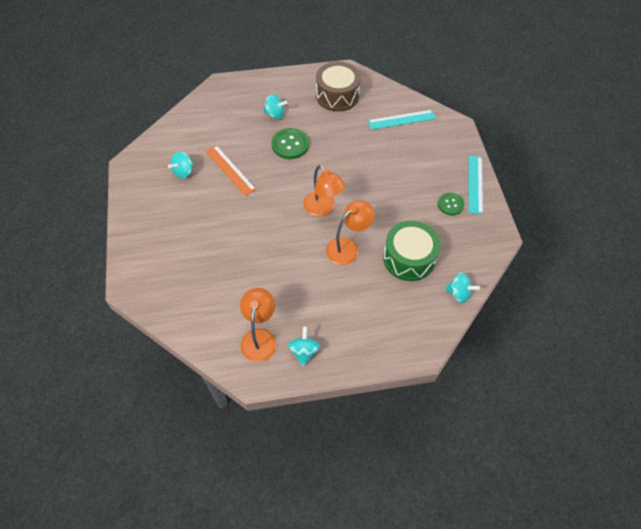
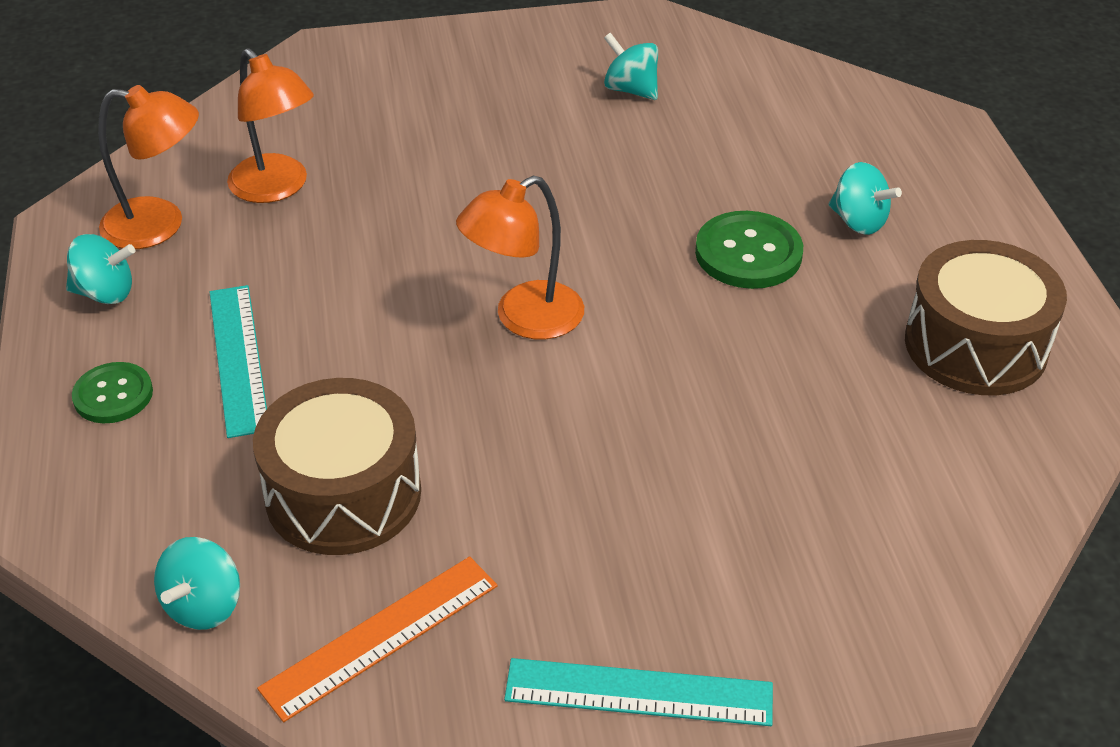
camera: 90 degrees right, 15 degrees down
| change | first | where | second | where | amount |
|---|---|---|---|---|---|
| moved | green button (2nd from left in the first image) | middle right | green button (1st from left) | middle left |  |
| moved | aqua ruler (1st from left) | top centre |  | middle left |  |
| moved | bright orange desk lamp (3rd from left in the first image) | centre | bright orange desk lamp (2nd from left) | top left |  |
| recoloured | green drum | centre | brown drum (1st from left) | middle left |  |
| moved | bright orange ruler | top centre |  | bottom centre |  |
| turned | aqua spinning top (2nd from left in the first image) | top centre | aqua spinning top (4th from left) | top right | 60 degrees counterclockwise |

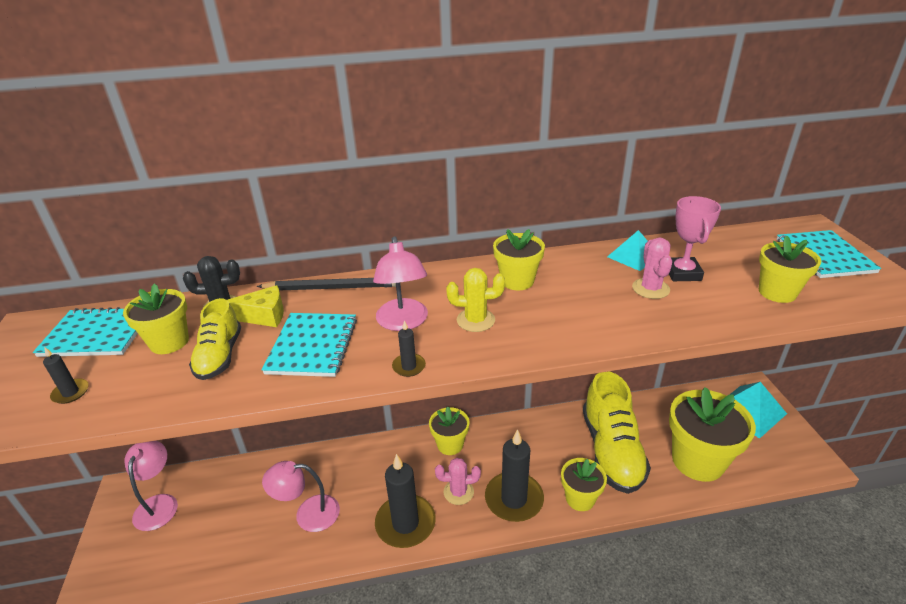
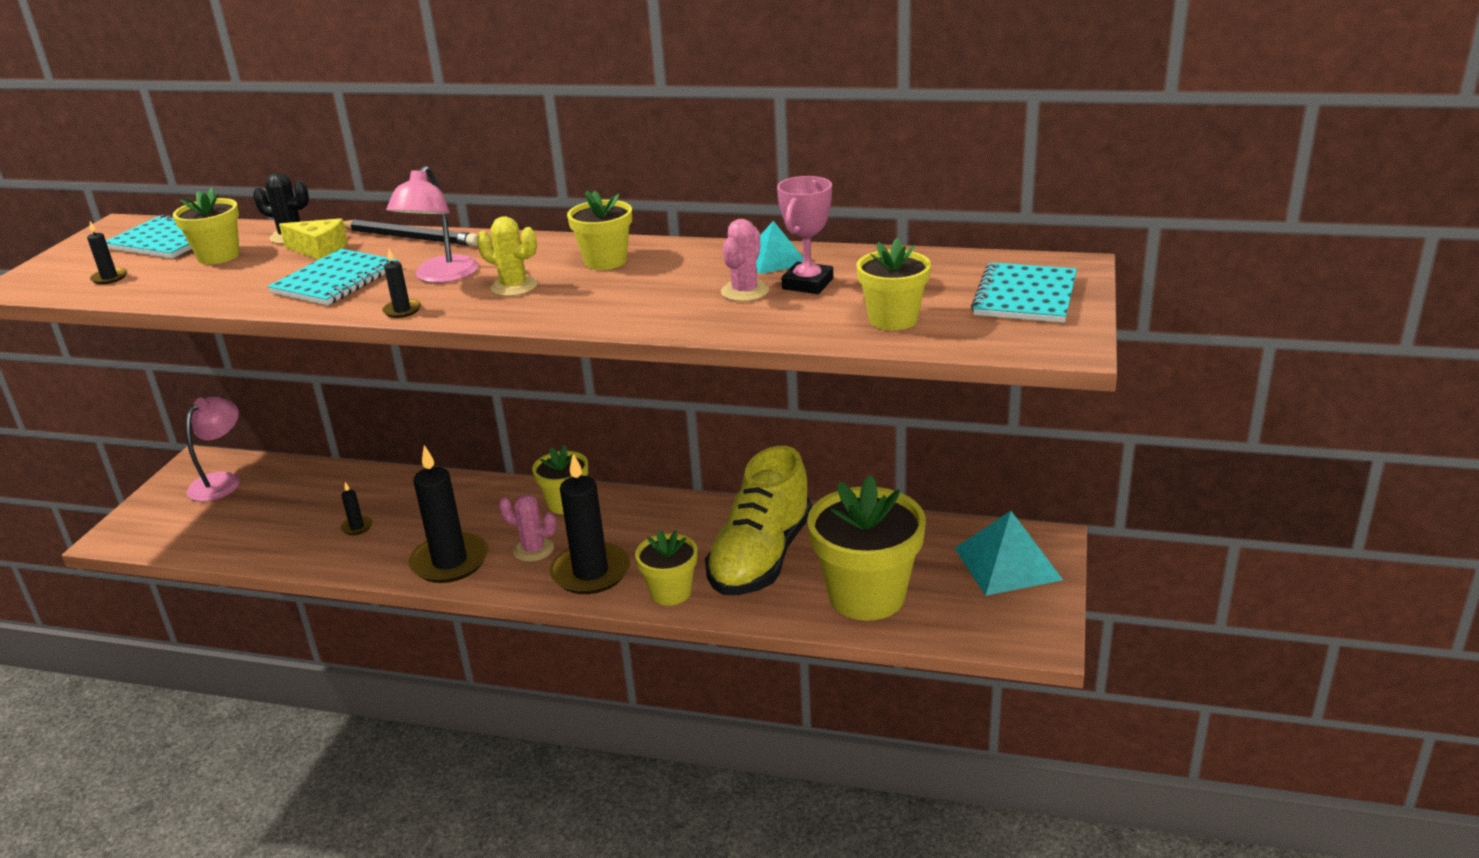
camera: 25 degrees right, 5 degrees down
| change | first | where | second | where | amount |
|---|---|---|---|---|---|
| replaced | rosy desk lamp (2nd from left) | bottom left | ebony candle (2nd from left) | middle left |  |
| removed | golden sneaker (1st from left) | middle left |  |  |  |

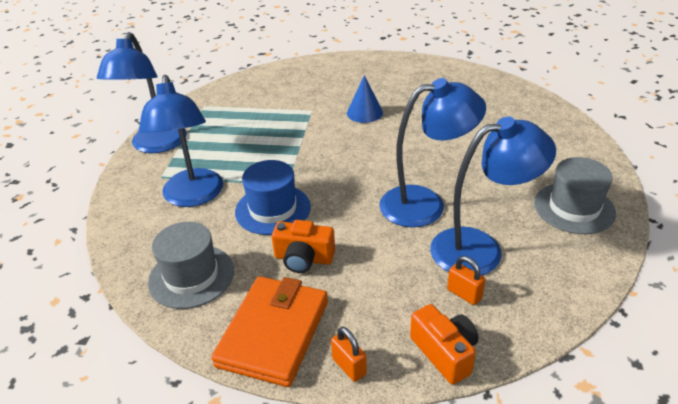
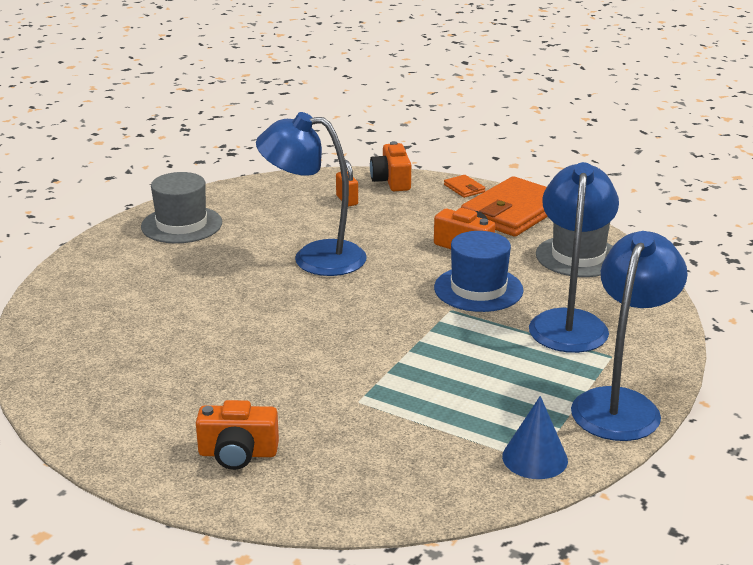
camera: 160 degrees left, 10 degrees down
| change | first | where | second | where | amount |
|---|---|---|---|---|---|
| added |  |  | bright orange photo camera (1st from left) | bottom left |  |
| replaced | bright orange lock (1st from left) | bottom centre | bright orange card wallet (1st from left) | top centre |  |
| moved | cobalt cone shape | top centre |  | bottom right |  |
| removed | cobalt desk lamp (4th from left) | middle right |  |  |  |

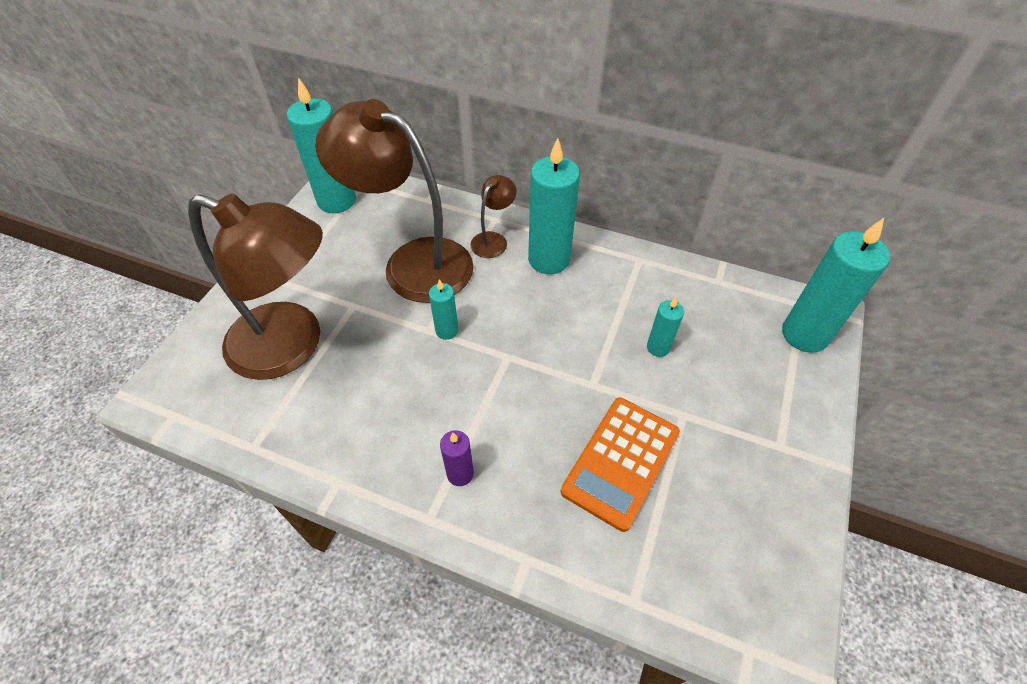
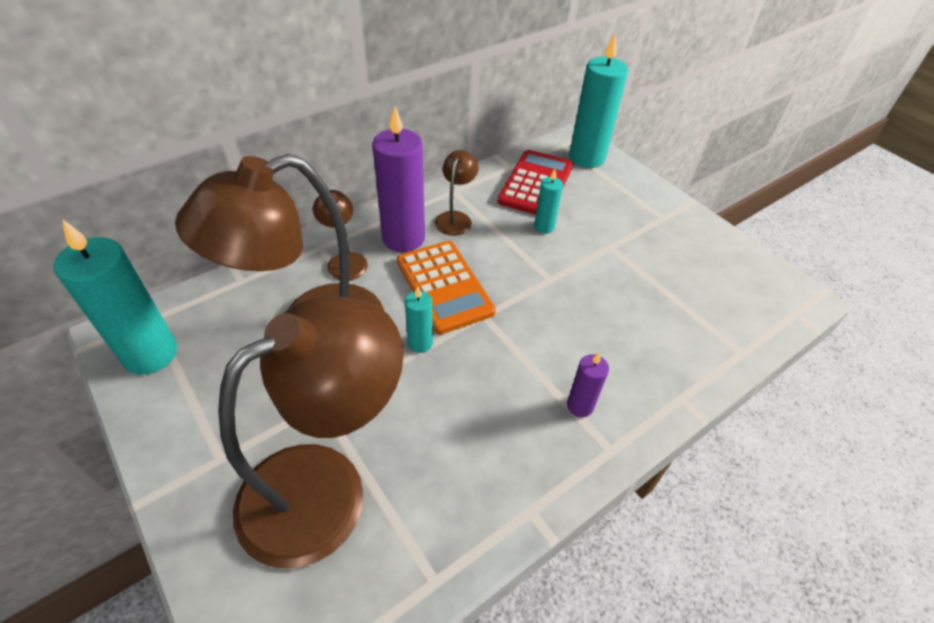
camera: 60 degrees left, 5 degrees down
| change | first | where | second | where | amount |
|---|---|---|---|---|---|
| recoloured | aqua candle (3rd from left) | top centre | purple candle (1st from left) | top centre |  |
| moved | bright orange adding machine | bottom centre |  | centre |  |
| added |  |  | brown desk lamp (4th from left) | top centre |  |
| added |  |  | scarlet adding machine | top centre |  |

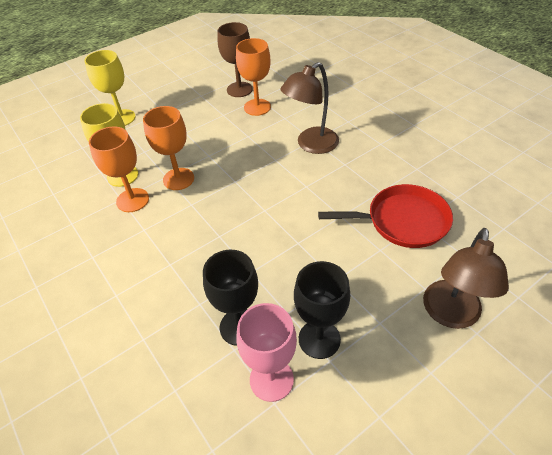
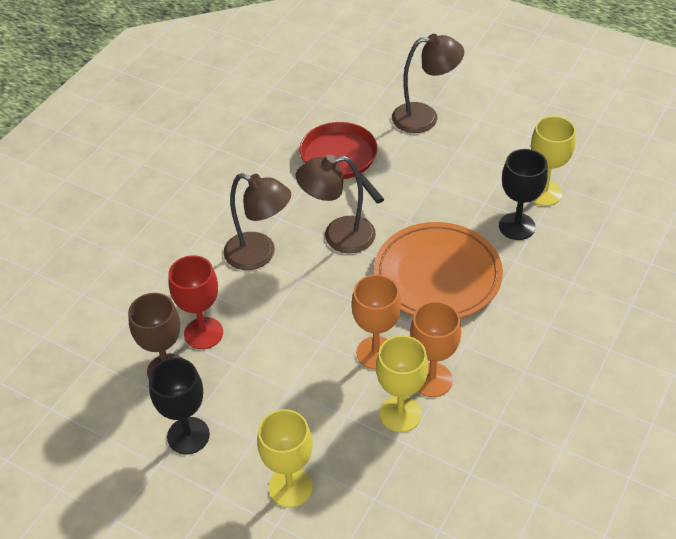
camera: 115 degrees left, 0 degrees up
| change | first | where | second | where | amount |
|---|---|---|---|---|---|
| moved | ebony wine glass (2nd from left in the first image) | bottom centre | ebony wine glass (1st from left) | bottom left |  |
| recoloured | bright orange wine glass (3rd from left) | top centre | scarlet wine glass | middle left |  |
| added |  |  | brown desk lamp (2nd from left) | centre |  |
| added |  |  | bright orange dinner plate | centre |  |
| recoloured | rosy wine glass | bottom centre | golden wine glass (3rd from left) | top right |  |

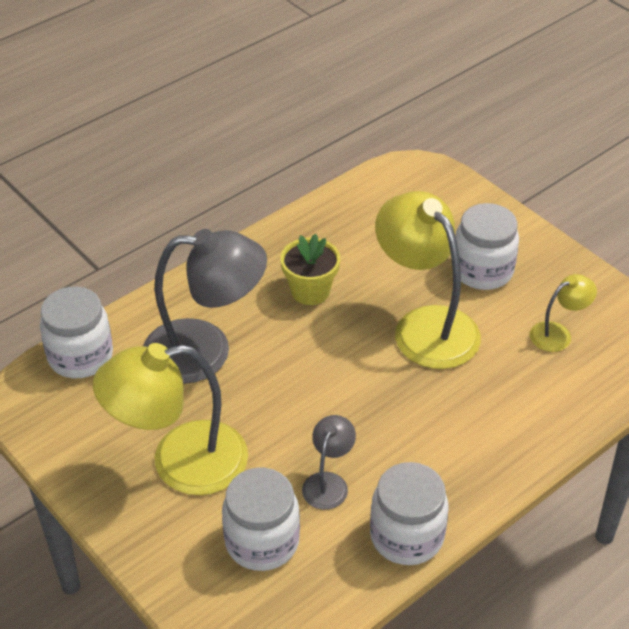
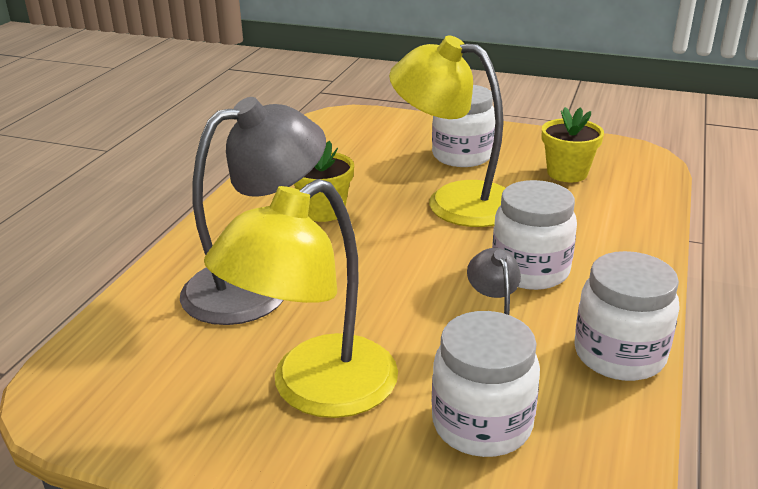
camera: 30 degrees left, 15 degrees down
| change | first | where | second | where | amount |
|---|---|---|---|---|---|
| moved | white jar (1st from left in the first image) | middle left | white jar (3rd from left) | middle right |  |
| replaced | golden desk lamp (3rd from left) | middle right | golden plant pot (2nd from left) | top right |  |

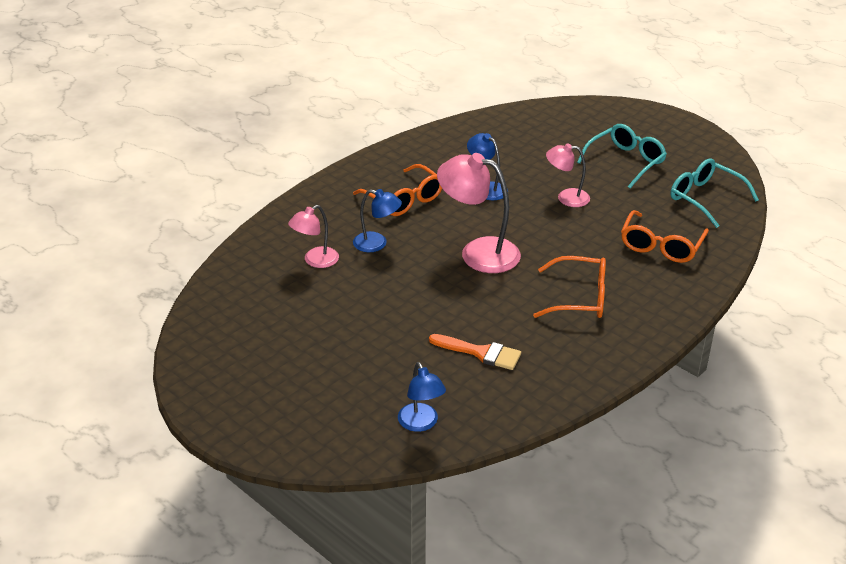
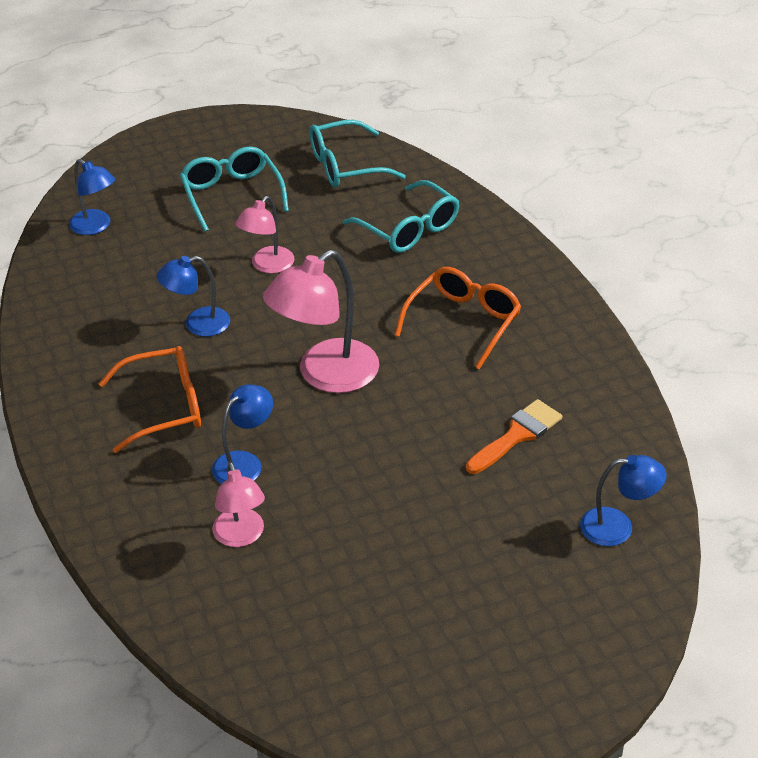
camera: 65 degrees left, 5 degrees up
| change | first | where | second | where | amount |
|---|---|---|---|---|---|
| added |  |  | cobalt desk lamp (1st from left) | top left |  |
| recoloured | bright orange eyeglasses (3rd from left) | middle right | aqua eyeglasses (3rd from left) | top centre |  |

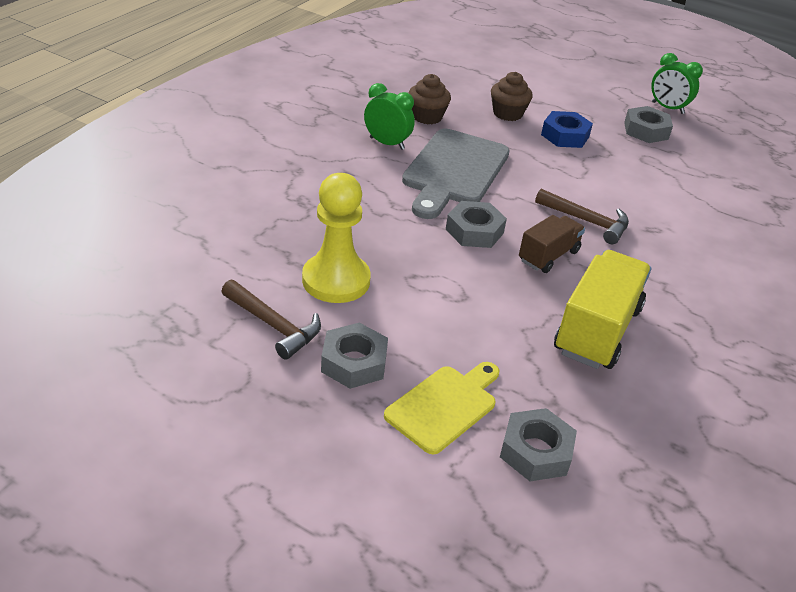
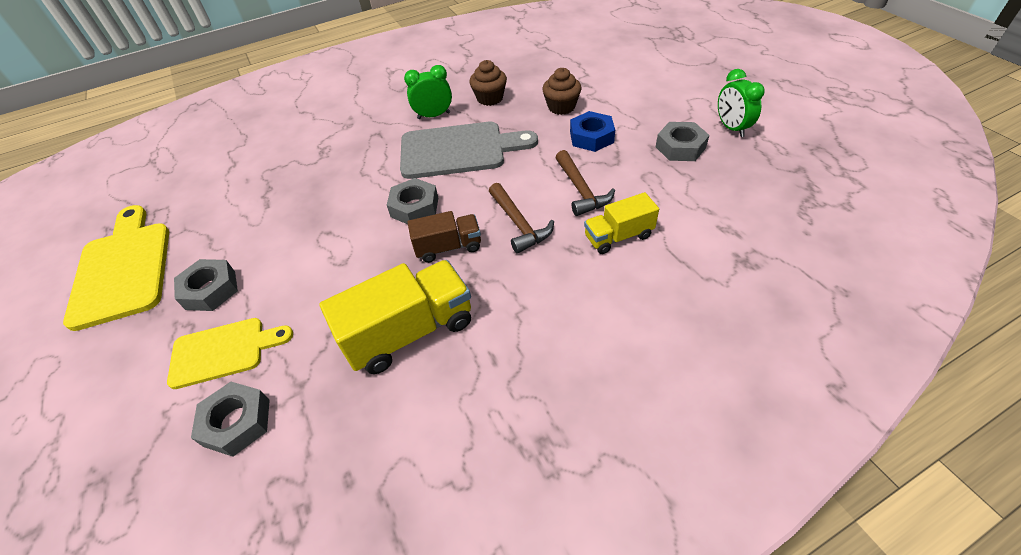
camera: 40 degrees right, 10 degrees up
| change | first | where | second | where | amount |
|---|---|---|---|---|---|
| added |  |  | golden cutting board (1st from left) | middle left |  |
| turned | gray cutting board | top centre |  | top centre | 150 degrees counterclockwise |
| turned | green alarm clock (1st from left) | top centre |  | top centre | 75 degrees counterclockwise |
| moved | brown claw hammer (1st from left in the first image) | centre | brown claw hammer (2nd from left) | top centre |  |
| added |  |  | golden lorry (2nd from left) | centre |  |
| removed | golden game pawn | centre |  |  |  |

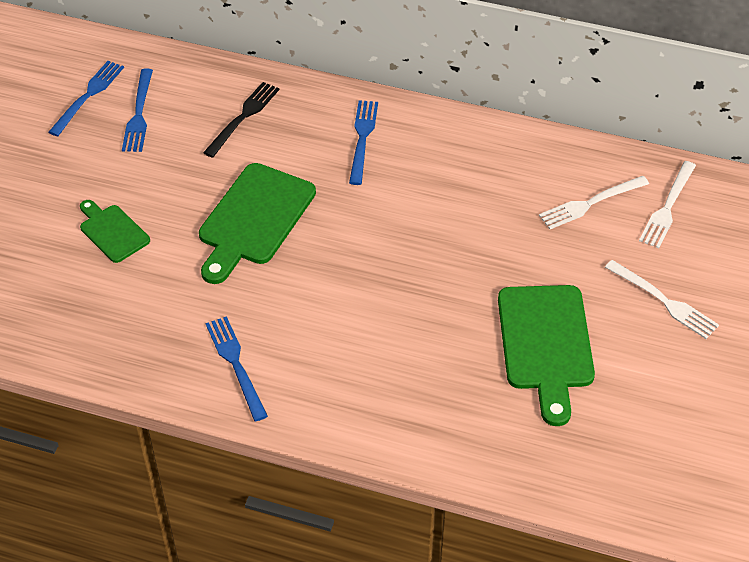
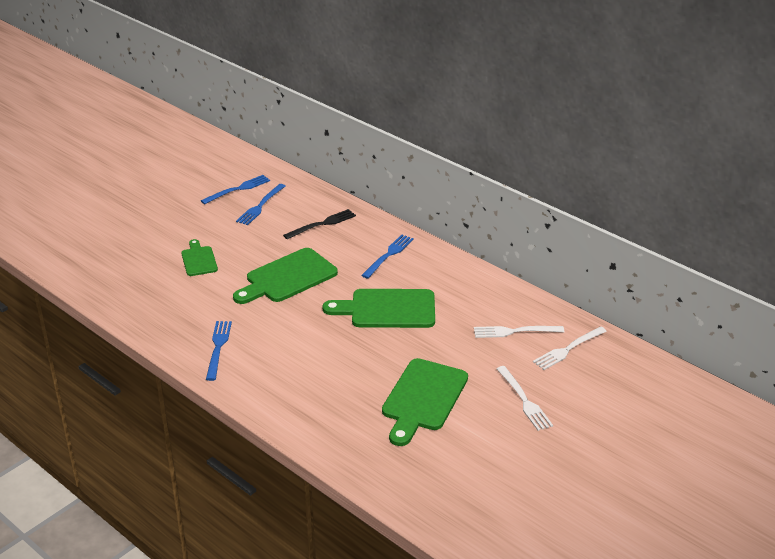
camera: 25 degrees right, 15 degrees down
| change | first | where | second | where | amount |
|---|---|---|---|---|---|
| added |  |  | green cutting board (3rd from left) | centre |  |

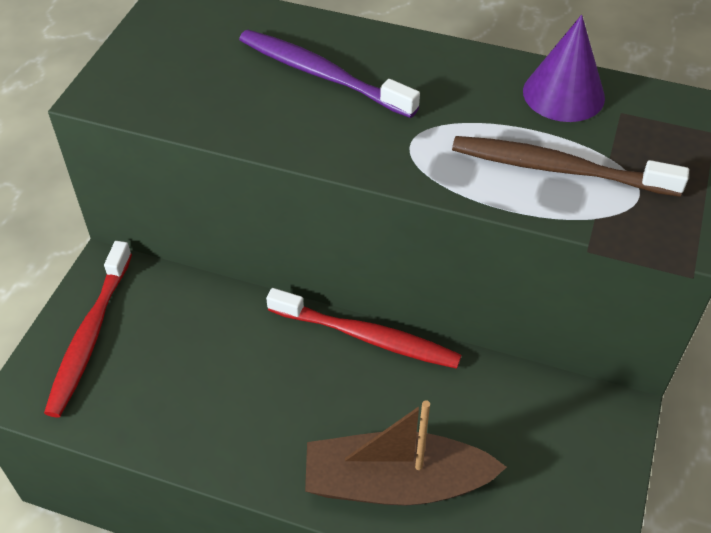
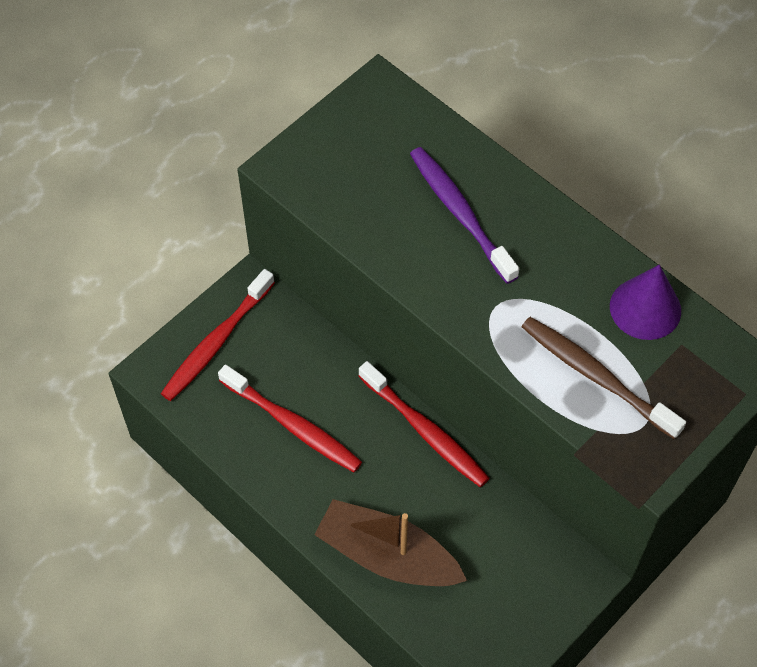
camera: 25 degrees right, 10 degrees up
| change | first | where | second | where | amount |
|---|---|---|---|---|---|
| added |  |  | scarlet dental brush (2nd from left) | centre |  |

